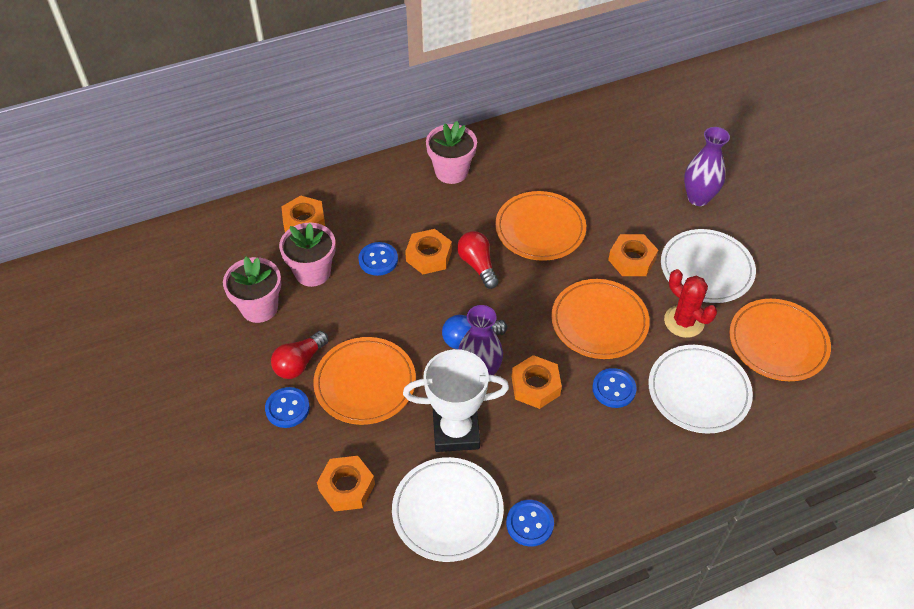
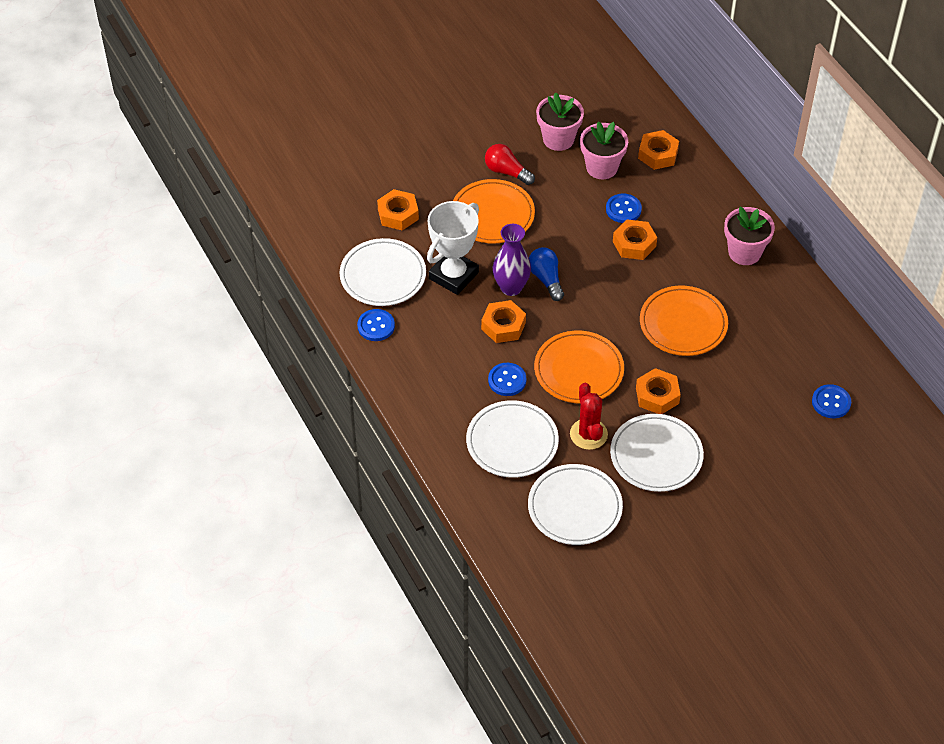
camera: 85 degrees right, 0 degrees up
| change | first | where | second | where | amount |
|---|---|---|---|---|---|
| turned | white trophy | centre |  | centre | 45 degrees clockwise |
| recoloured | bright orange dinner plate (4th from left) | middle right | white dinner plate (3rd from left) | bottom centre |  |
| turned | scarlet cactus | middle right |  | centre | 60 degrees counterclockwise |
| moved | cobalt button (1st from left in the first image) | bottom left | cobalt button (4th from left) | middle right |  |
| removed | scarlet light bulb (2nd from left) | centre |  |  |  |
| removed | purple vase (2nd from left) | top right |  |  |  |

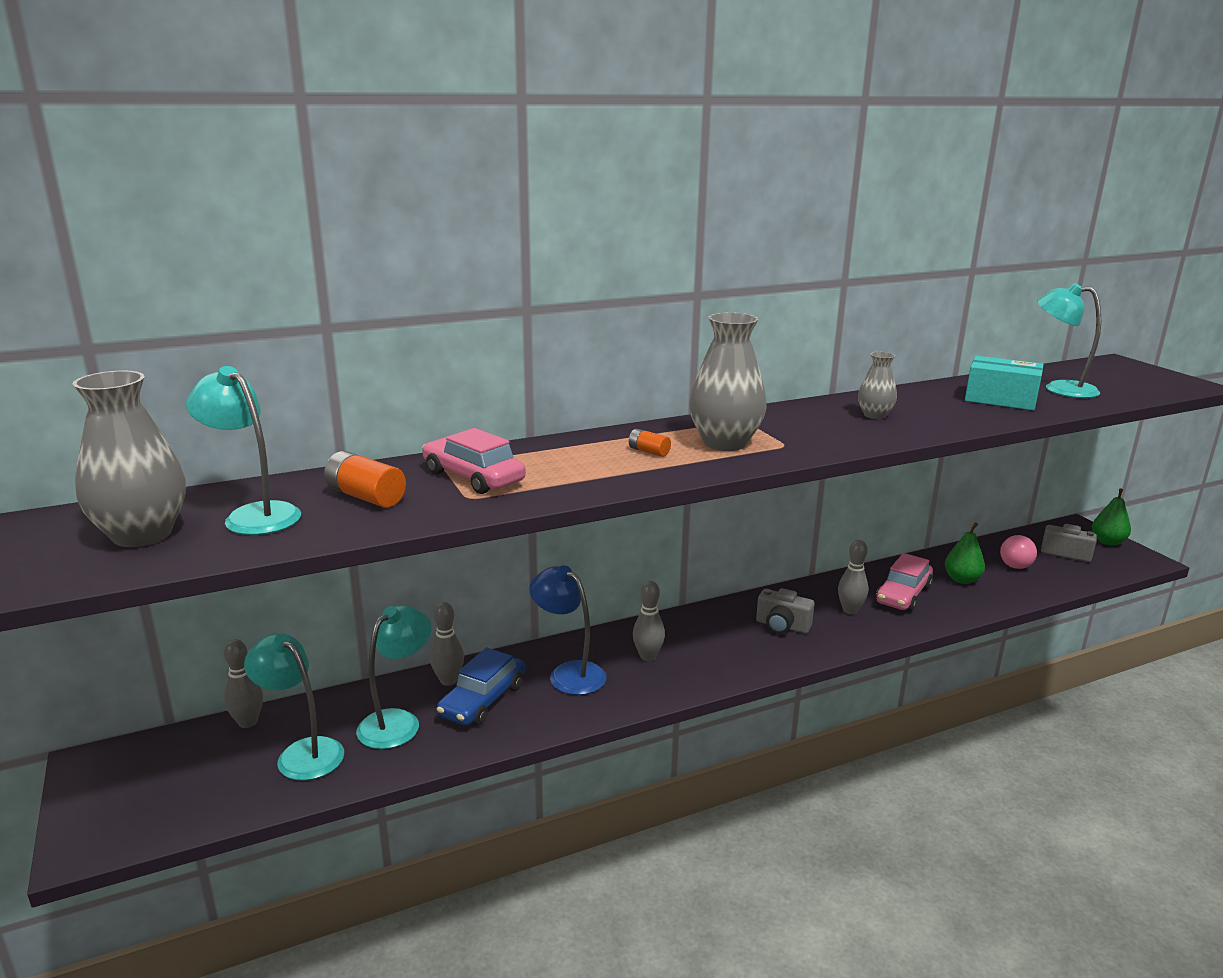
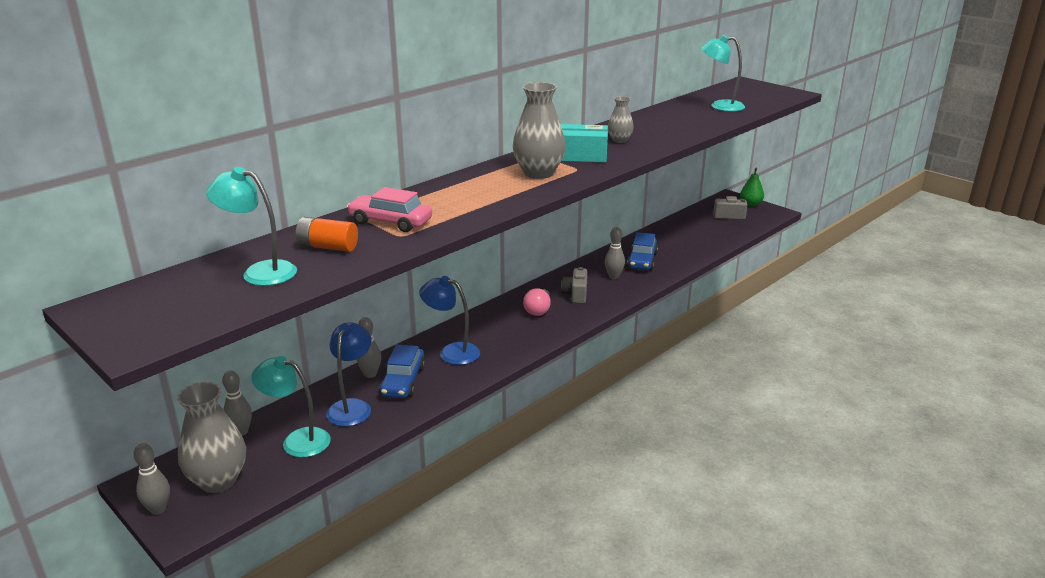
camera: 20 degrees left, 5 degrees up
| change | first | where | second | where | amount |
|---|---|---|---|---|---|
| moved | gray skittle (3rd from left in the first image) | centre | gray skittle (1st from left) | bottom left |  |
| moved | gray vase (1st from left) | middle left |  | bottom left |  |
| recoloured | aqua desk lamp (3rd from left) | bottom left | cobalt desk lamp (1st from left) | middle left |  |
| moved | rosy light bulb | middle right |  | centre |  |
| moved | aqua box | middle right |  | top centre |  |
| turned | gray photo camera (1st from left) | centre |  | centre | 90 degrees clockwise |
| recoloured | rosy car (2nd from left) | middle right | cobalt car (2nd from left) | centre |  |
| removed | bright orange power cell (2nd from left) | centre |  |  |  |
| removed | green toy pear (1st from left) | middle right |  |  |  |

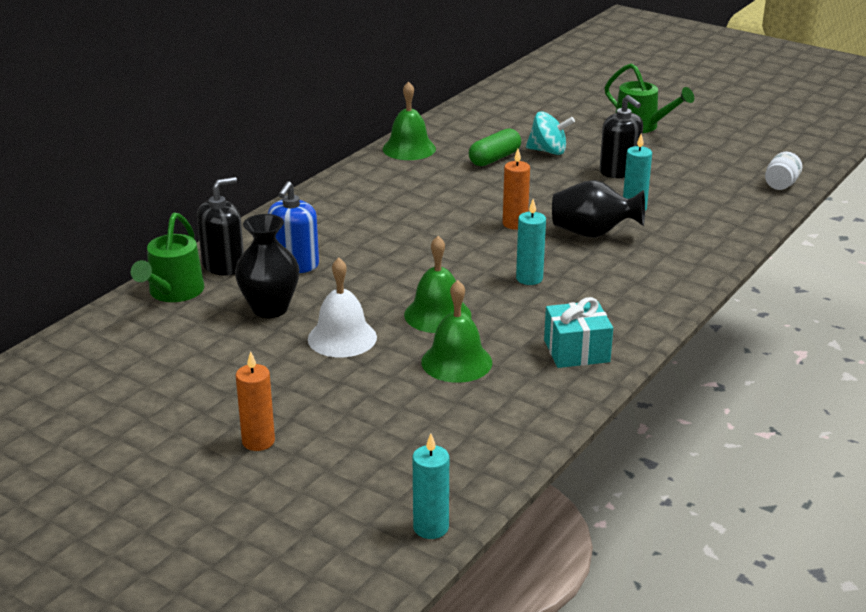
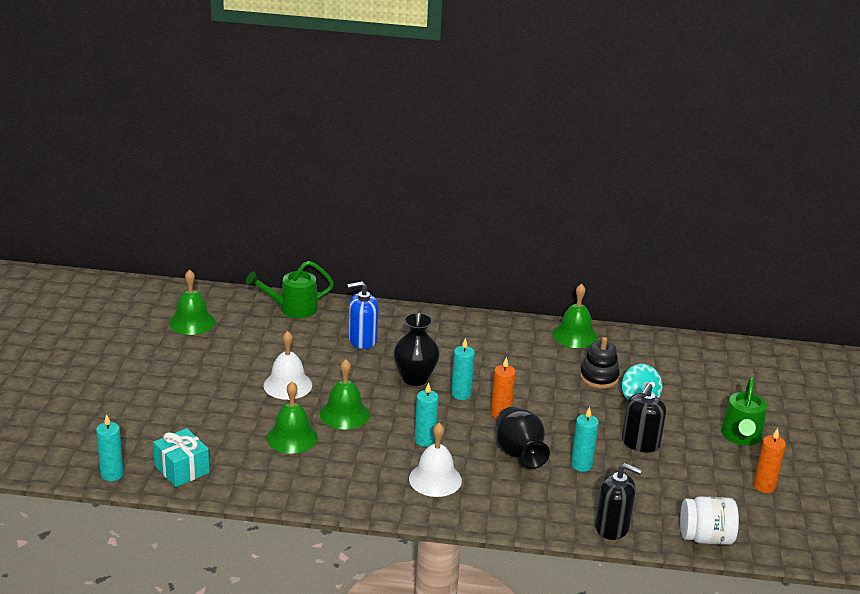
camera: 60 degrees right, 0 degrees up
| change | first | where | second | where | amount |
|---|---|---|---|---|---|
| moved | aqua wrapped gift | middle right |  | bottom left |  |
| added |  |  | green school bell (1st from left) | middle left |  |
| moved | ebony vase (1st from left) | middle left |  | centre |  |
| added |  |  | white school bell (2nd from left) | bottom centre |  |
| added |  |  | aqua candle (3rd from left) | centre |  |
| replaced | green pill shape | top centre | ebony ring stacker | middle right |  |
| moved | ebony pump bottle (1st from left) | middle left |  | bottom right |  |
| resized | white jar | top right |  | bottom right | x1.53 |
| moved | bright orange candle (1st from left in the first image) | middle left | bright orange candle (2nd from left) | bottom right |  |

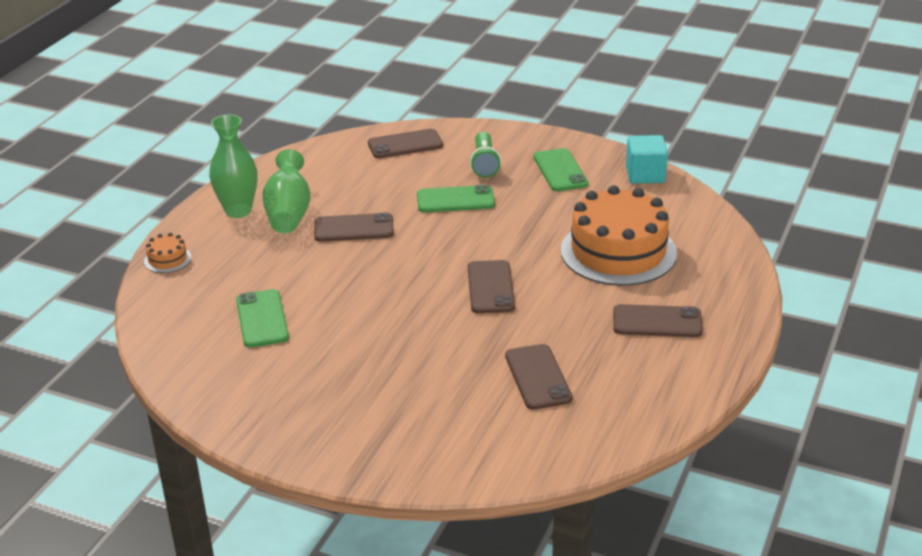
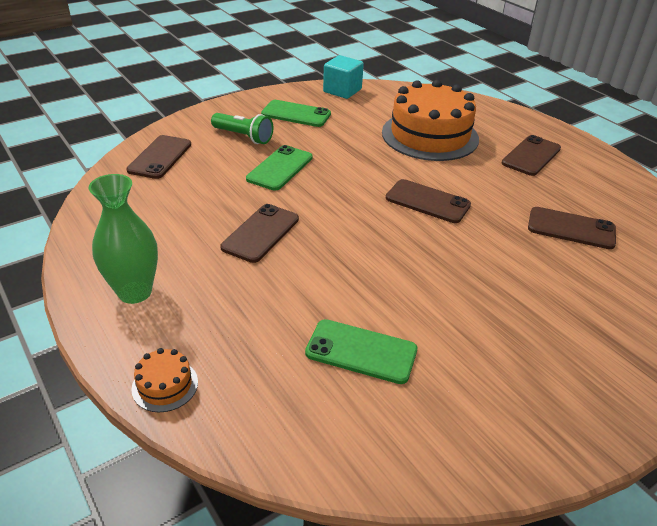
camera: 60 degrees left, 5 degrees up
| change | first | where | second | where | amount |
|---|---|---|---|---|---|
| removed | green vase (2nd from left) | middle left |  |  |  |

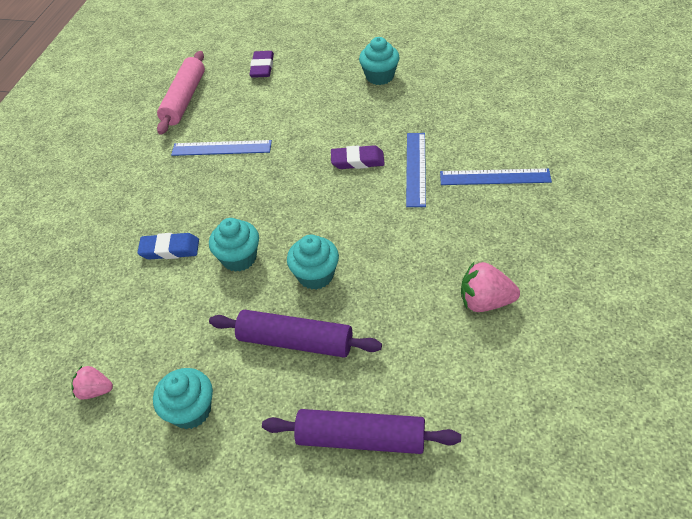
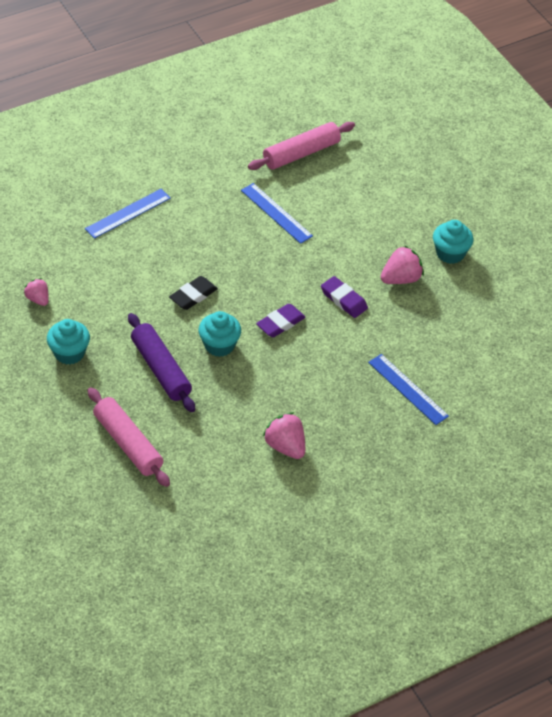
camera: 40 degrees right, 0 degrees up
| change | first | where | second | where | amount |
|---|---|---|---|---|---|
| moved | cobalt ruler (2nd from left in the first image) | top centre | cobalt ruler (1st from left) | top left |  |
| recoloured | purple pastry roller (2nd from left) | bottom centre | rosy pastry roller (1st from left) | middle left |  |
| replaced | aqua fairy cake (2nd from left) | centre | ebony pencil eraser | centre |  |
| moved | purple pencil eraser (1st from left) | top centre |  | centre |  |
| added |  |  | rosy berry (3rd from left) | middle right |  |
| removed | cobalt pencil eraser | middle left |  |  |  |

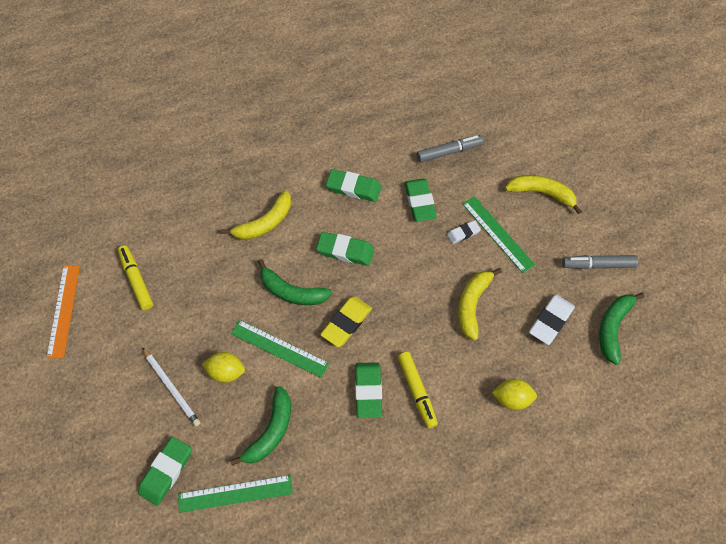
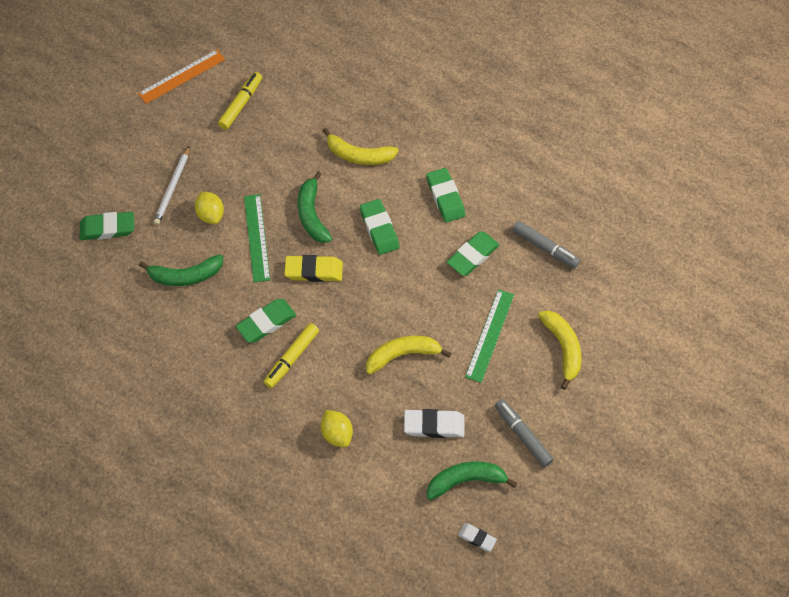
camera: 55 degrees right, 0 degrees up
| change | first | where | second | where | amount |
|---|---|---|---|---|---|
| moved | white pencil eraser (1st from left in the first image) | centre | white pencil eraser (2nd from left) | bottom centre |  |
| removed | green ruler (1st from left) | bottom left |  |  |  |

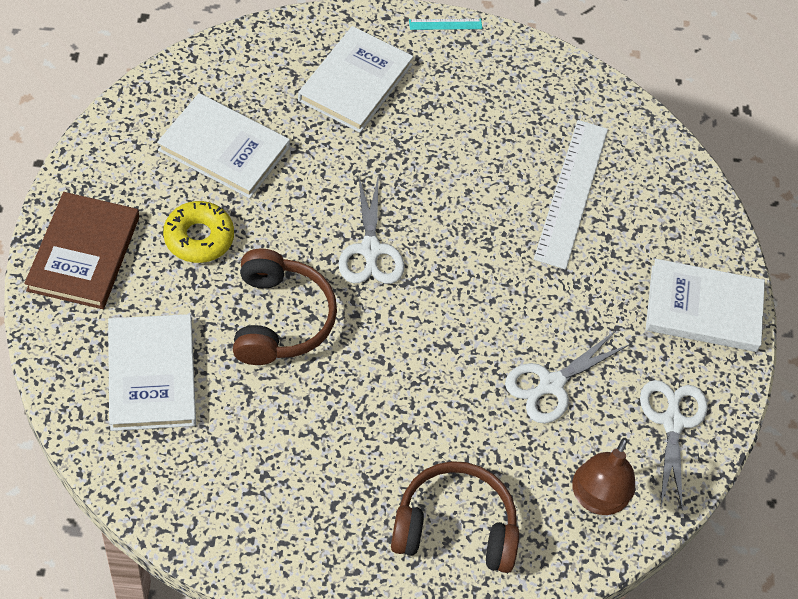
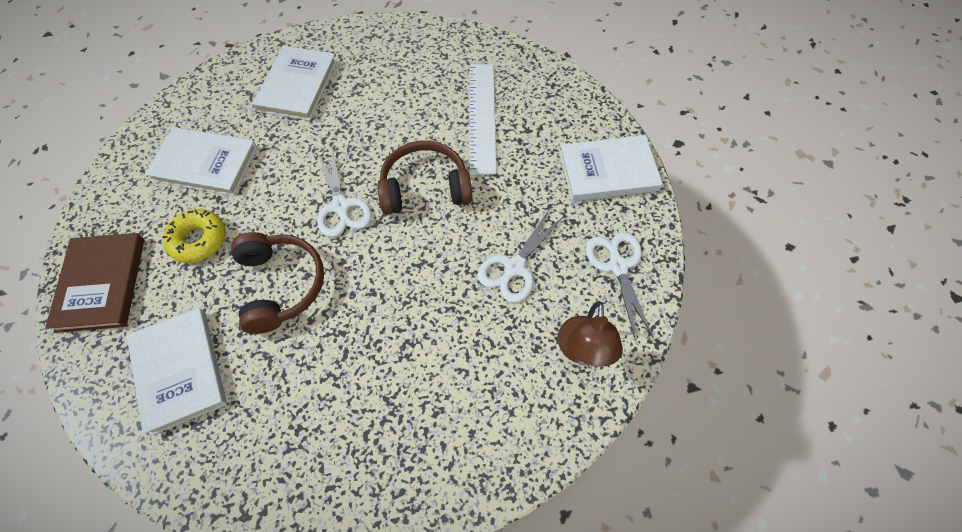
camera: 10 degrees left, 5 degrees up
| change | first | where | second | where | amount |
|---|---|---|---|---|---|
| moved | brown headphones (2nd from left) | bottom centre |  | top centre |  |
| removed | aqua ruler | top centre |  |  |  |

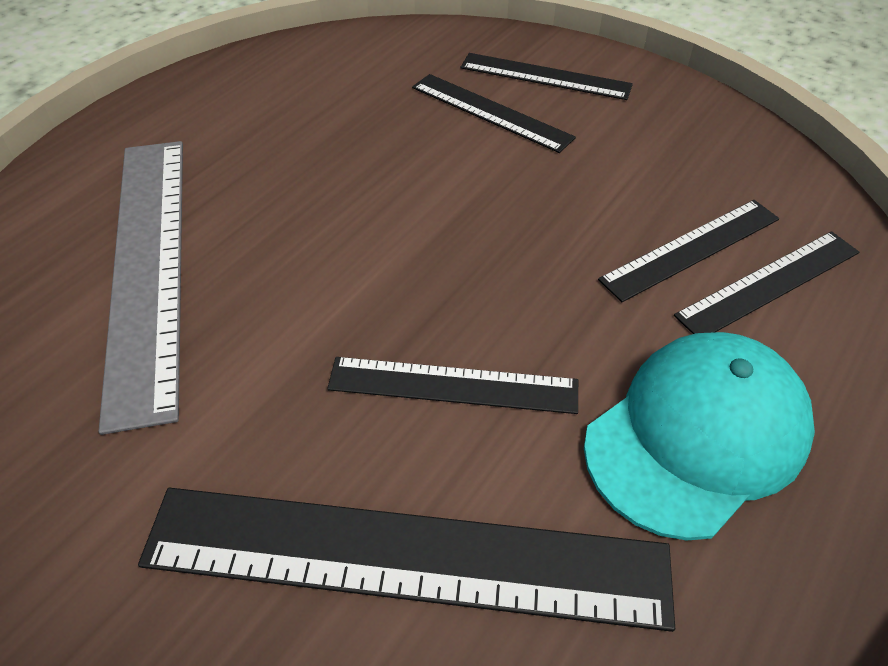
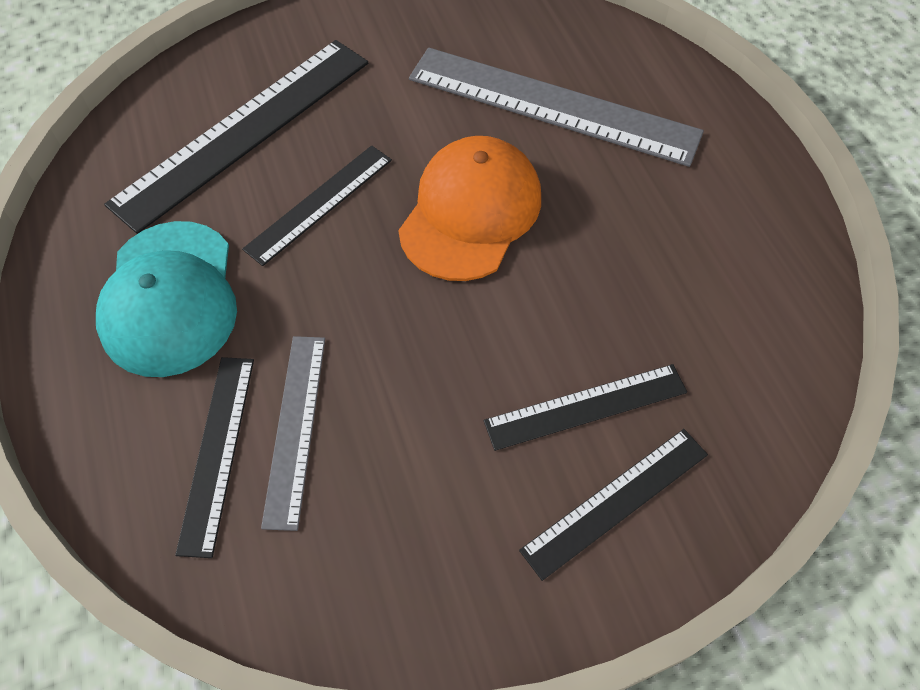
camera: 125 degrees right, 10 degrees up
| change | first | where | second | where | amount |
|---|---|---|---|---|---|
| recoloured | ebony ruler (5th from left) | middle right | gray ruler (1st from left) | middle left |  |
| added |  |  | bright orange baseball cap | top centre |  |

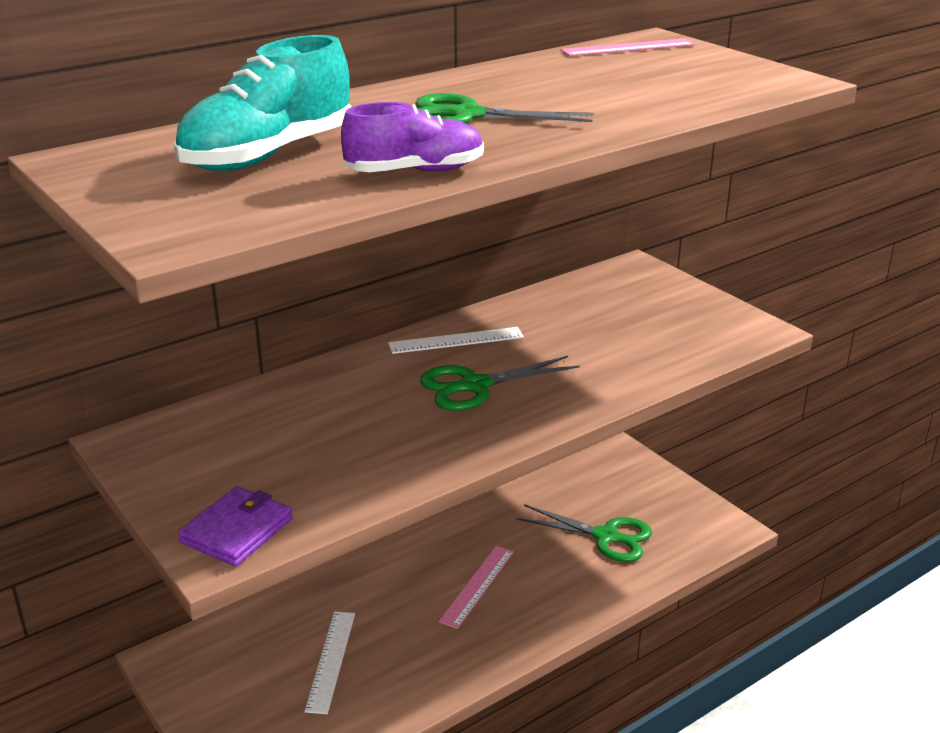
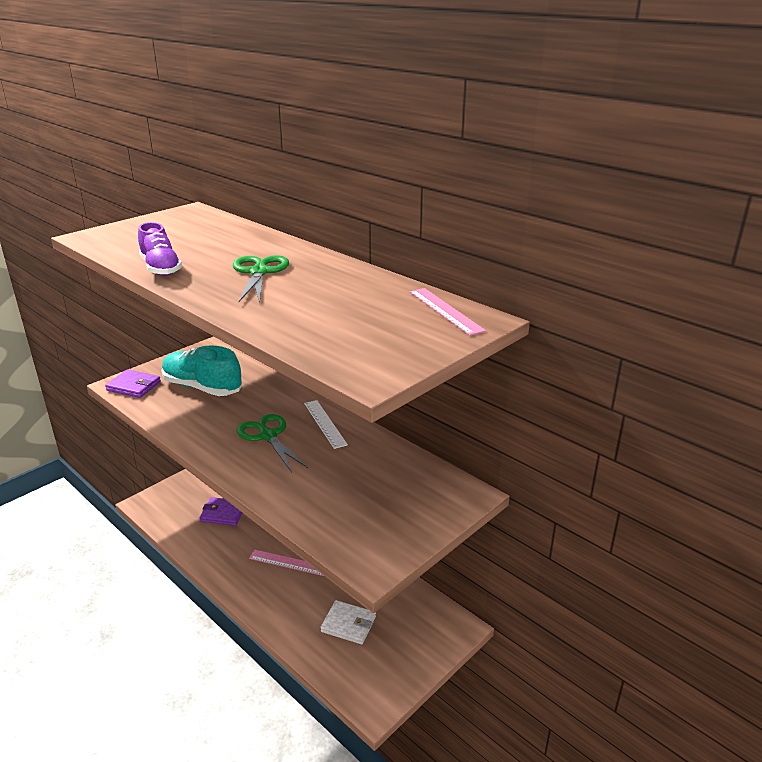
camera: 80 degrees right, 0 degrees up
| change | first | where | second | where | amount |
|---|---|---|---|---|---|
| moved | aqua sneaker | top left |  | middle left |  |
| replaced | white ruler (1st from left) | bottom centre | purple card wallet (2nd from left) | bottom left |  |
| replaced | green scissors (3rd from left) | bottom centre | white card wallet | bottom centre |  |

